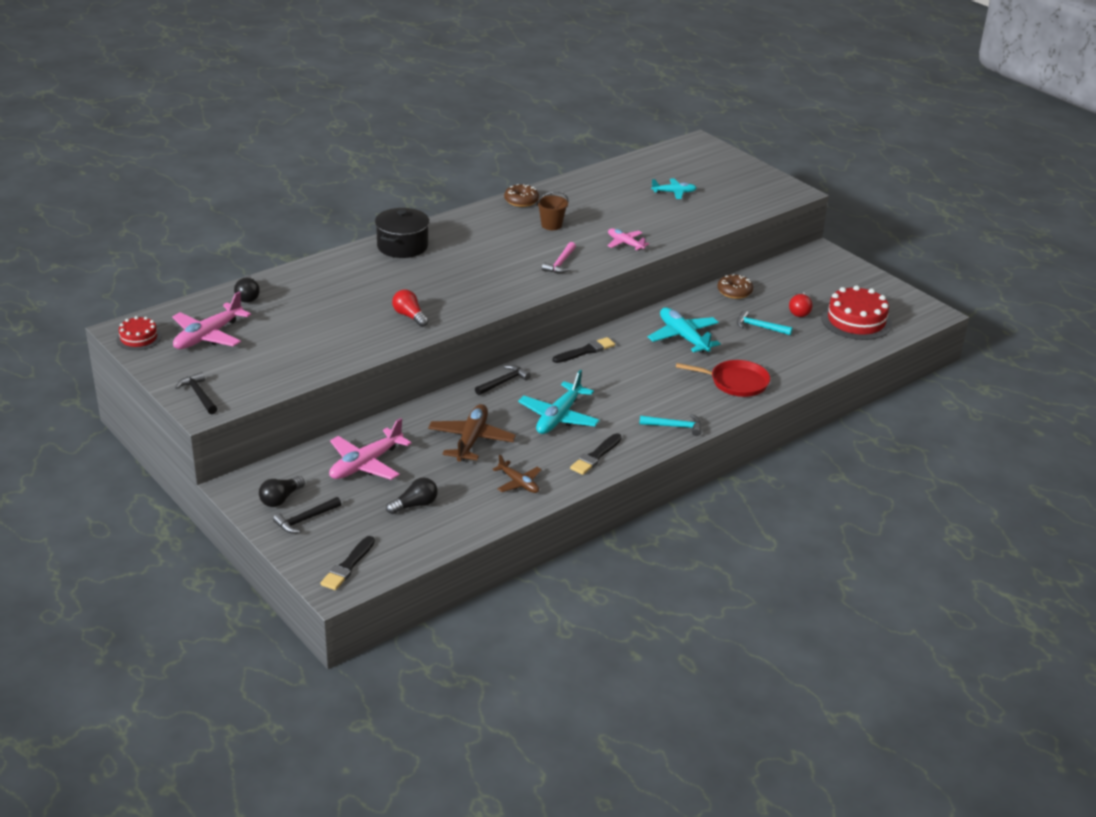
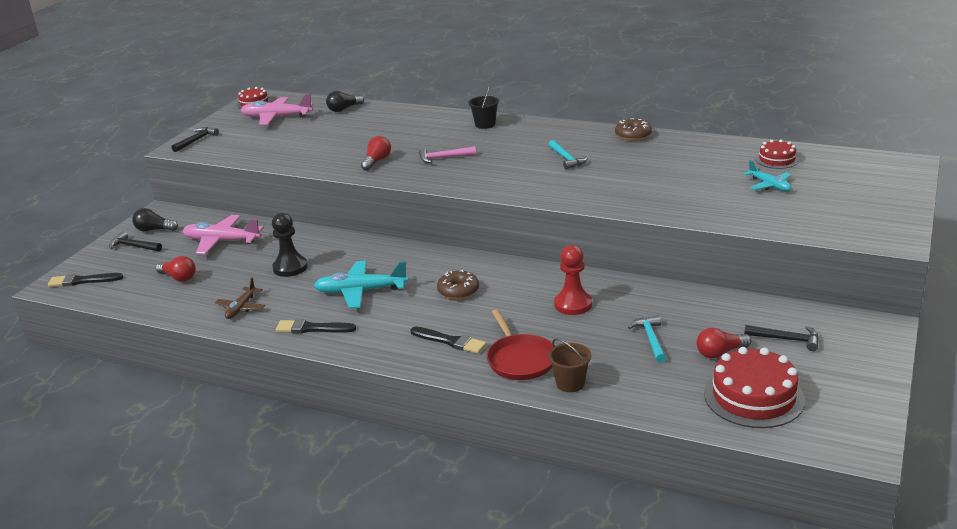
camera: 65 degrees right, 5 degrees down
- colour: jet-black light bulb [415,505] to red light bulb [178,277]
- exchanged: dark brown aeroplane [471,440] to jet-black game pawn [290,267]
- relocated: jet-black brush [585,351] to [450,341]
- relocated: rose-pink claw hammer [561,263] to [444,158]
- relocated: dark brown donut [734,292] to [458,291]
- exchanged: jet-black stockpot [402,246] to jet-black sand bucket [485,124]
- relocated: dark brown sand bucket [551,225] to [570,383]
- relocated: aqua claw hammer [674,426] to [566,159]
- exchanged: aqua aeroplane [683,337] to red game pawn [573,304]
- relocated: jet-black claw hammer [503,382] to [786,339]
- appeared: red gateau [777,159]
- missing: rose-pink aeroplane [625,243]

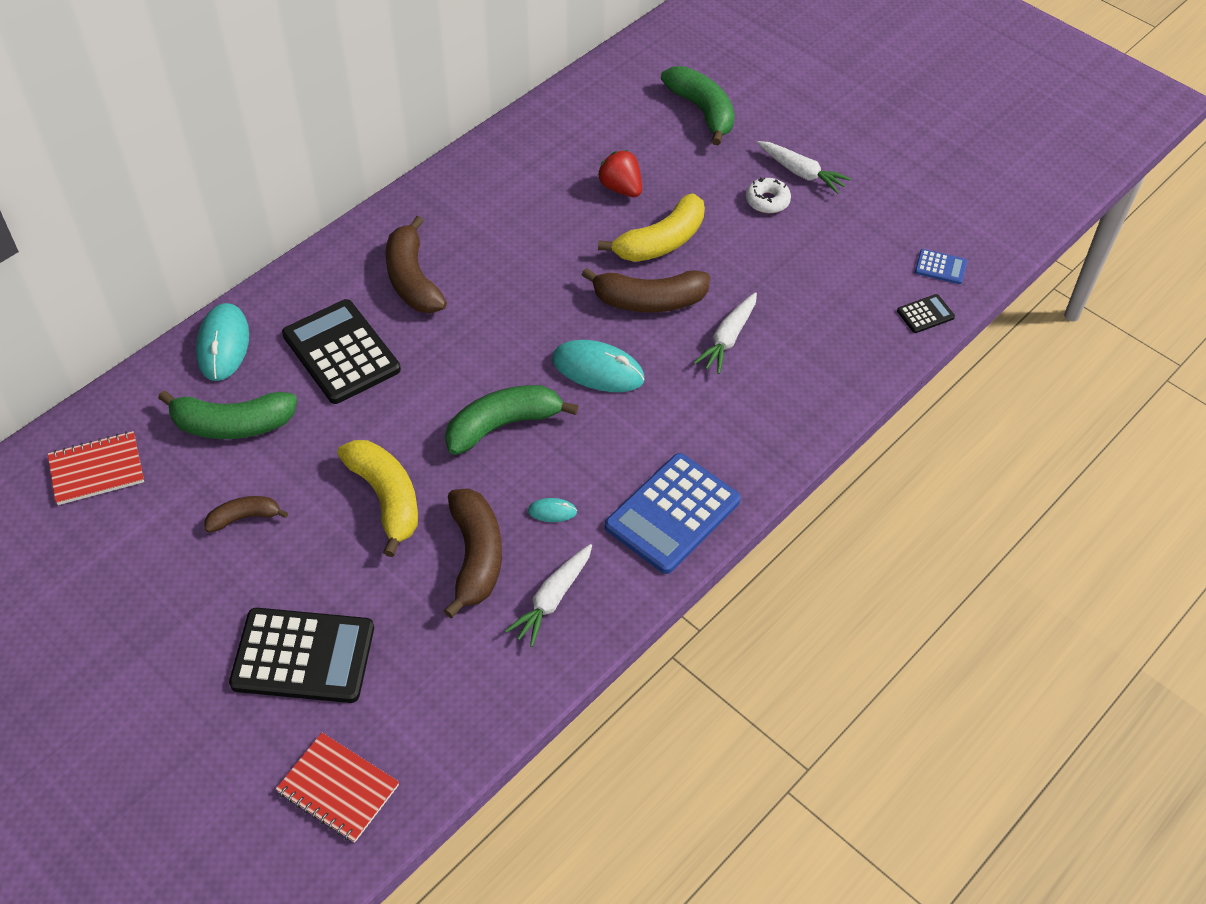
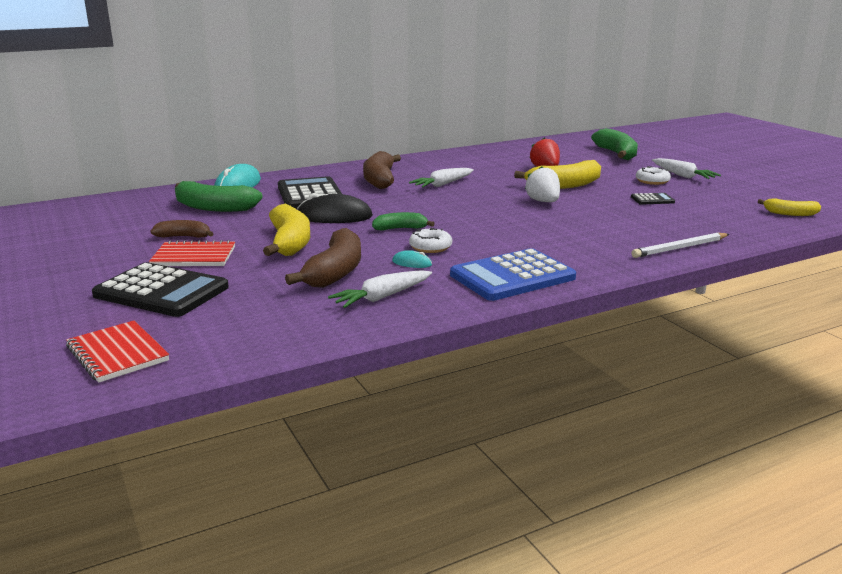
camera: 20 degrees right, 30 degrees down
- relocated: red notebook [97,470] to [194,257]
- appeared: jet-black computer mouse [334,216]
- size: leaf-green banana [503,425] = [400,229] x0.57
- relocated: white carrot [728,339] to [443,184]
- appeared: white donut [430,247]
- exchanged: dark brown banana [649,301] to white toy strawberry [543,202]
- relocated: jet-black adding machine [925,314] to [652,200]
- appeared: white lead pencil [680,248]
- exchanged: cobalt adding machine [940,267] to yellow banana [790,214]
- missing: aqua computer mouse [597,370]

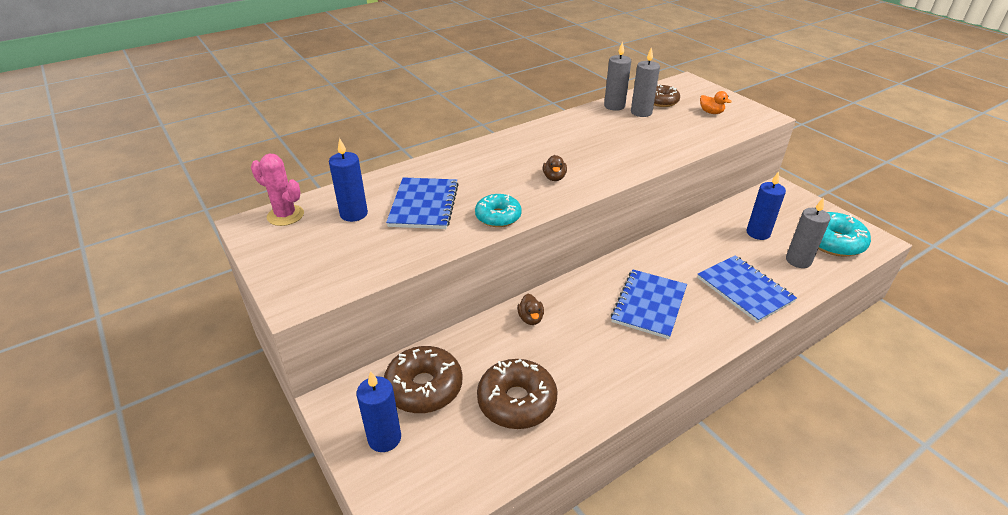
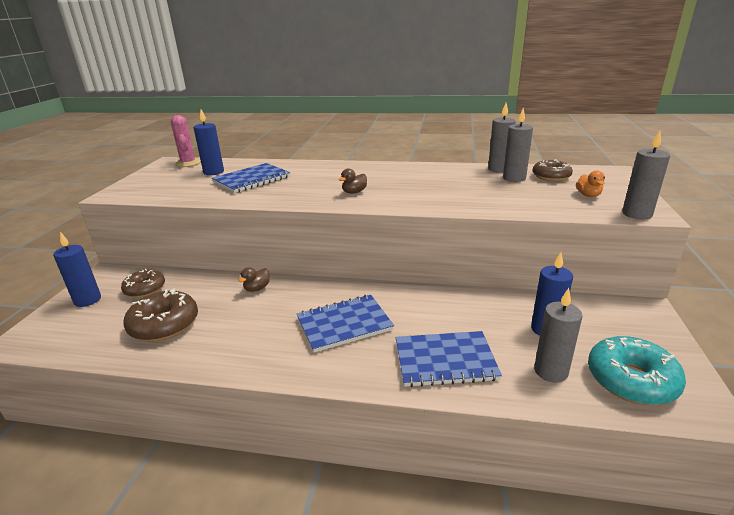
camera: 45 degrees right, 10 degrees down
- size: dark brown donut [424,387] = [145,289] x0.66
- spun: cobalt notebook [744,290] = [445,360] 75 degrees clockwise
- appeared: grey wax candle [637,214]
- missing: aqua donut [498,217]

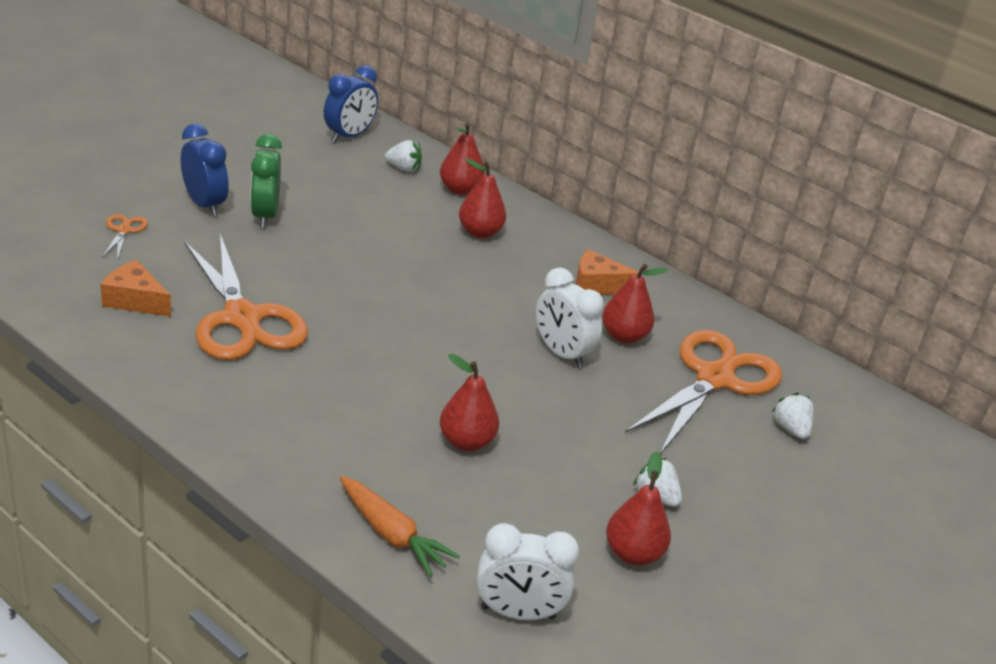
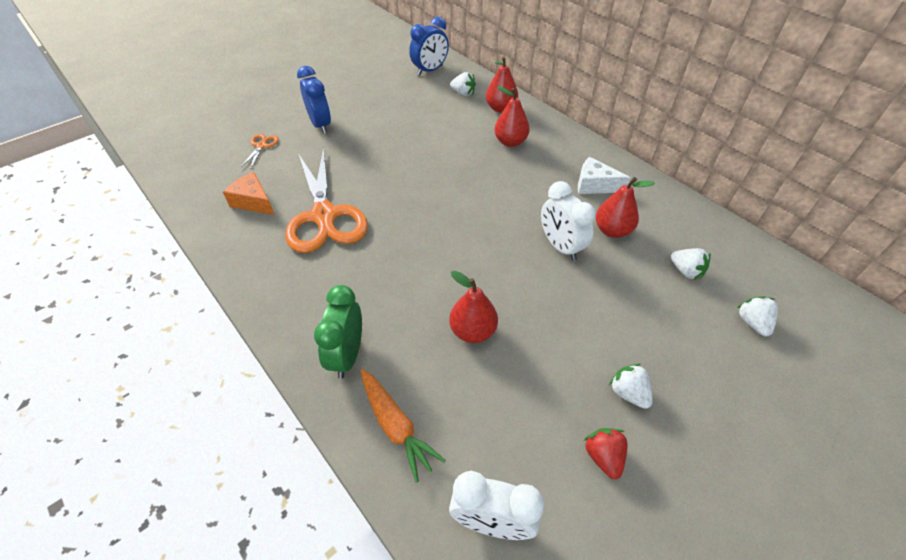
camera: 15 degrees right, 15 degrees up
- relocated: leaf-green clock [265,215] to [347,355]
- colour: bright orange cheese wedge [597,285] to white cheese wedge [594,185]
- exchanged: red pear fruit [633,553] to red toy strawberry [603,456]
- exchanged: bright orange shears [714,379] to white toy strawberry [686,271]

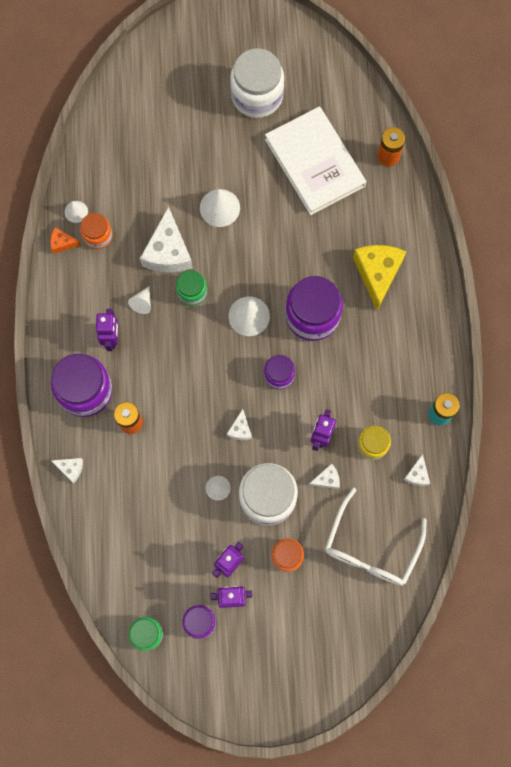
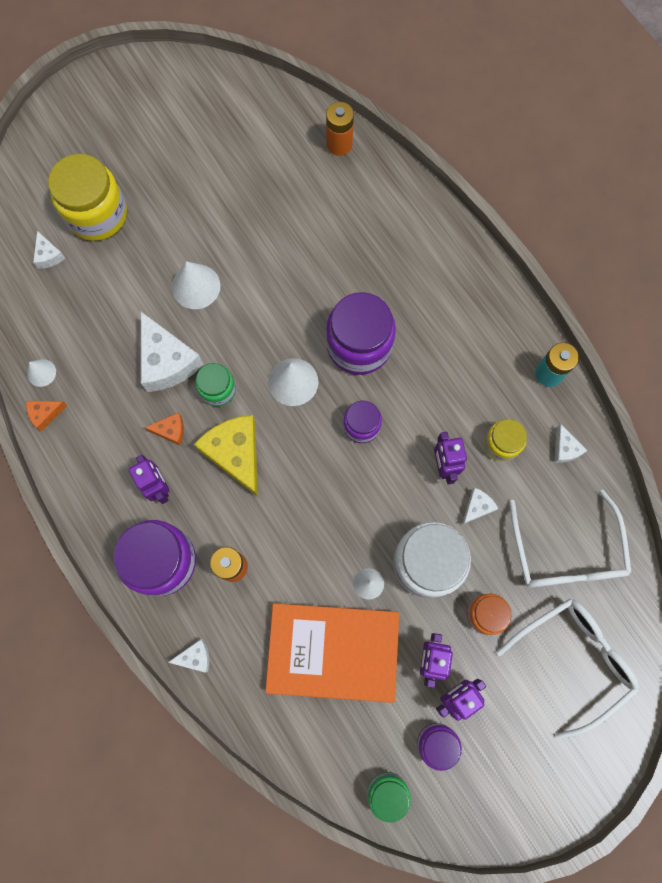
camera: 30 degrees left, 0 degrees up
- relocated: white cheese wedge [240,429] to [49,255]
- appeared: yellow jar [97,214]
- exchanged: white cone shape [142,303] to bright orange cheese wedge [171,430]
- relocated: yellow cheese wedge [377,273] to [235,454]
- appeared: bright orange hardcover [333,651]
- appeared: white spectacles [572,660]
- missing: bright orange jar [98,236]
- missing: white jar [257,95]
- missing: white hardcover [314,163]

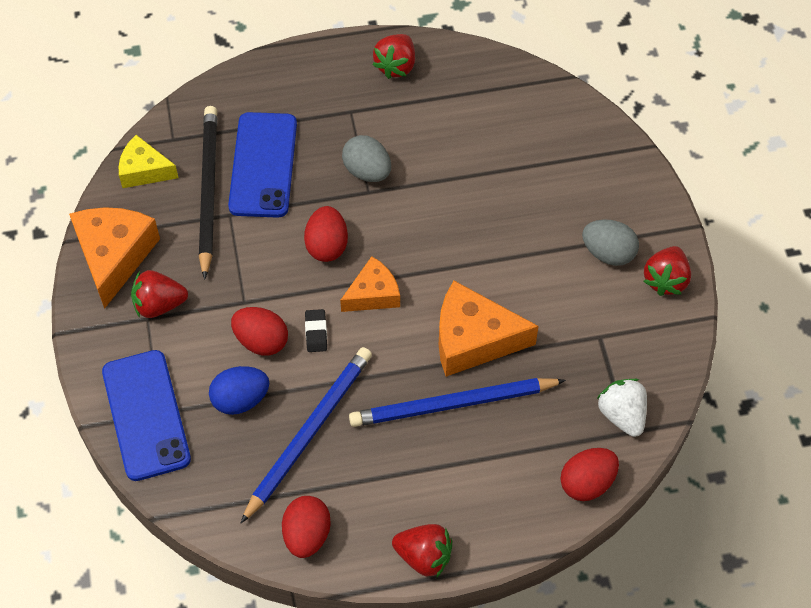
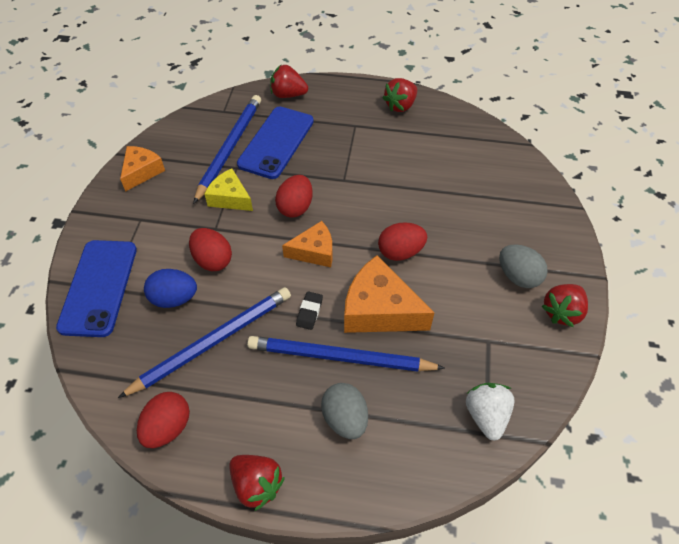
camera: 20 degrees right, 5 degrees down
- size: bright orange cheese wedge [114,256] = [142,172] x0.62
- colour: jet-black lead pencil [208,190] to cobalt lead pencil [229,148]
- relocated: yellow cheese wedge [144,170] to [230,198]
- relocated: red toy strawberry [159,305] to [288,95]
- relocated: jet-black pencil eraser [316,332] to [309,312]
- relocated: grey egg shape [367,171] to [345,419]
- relocated: red egg shape [587,483] to [400,252]

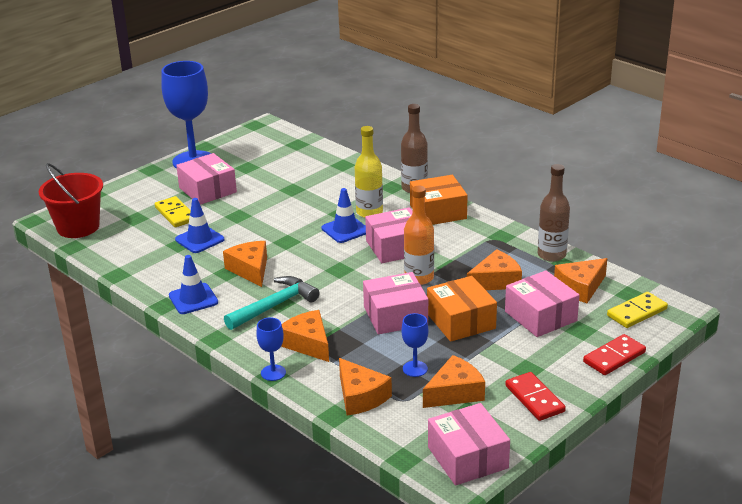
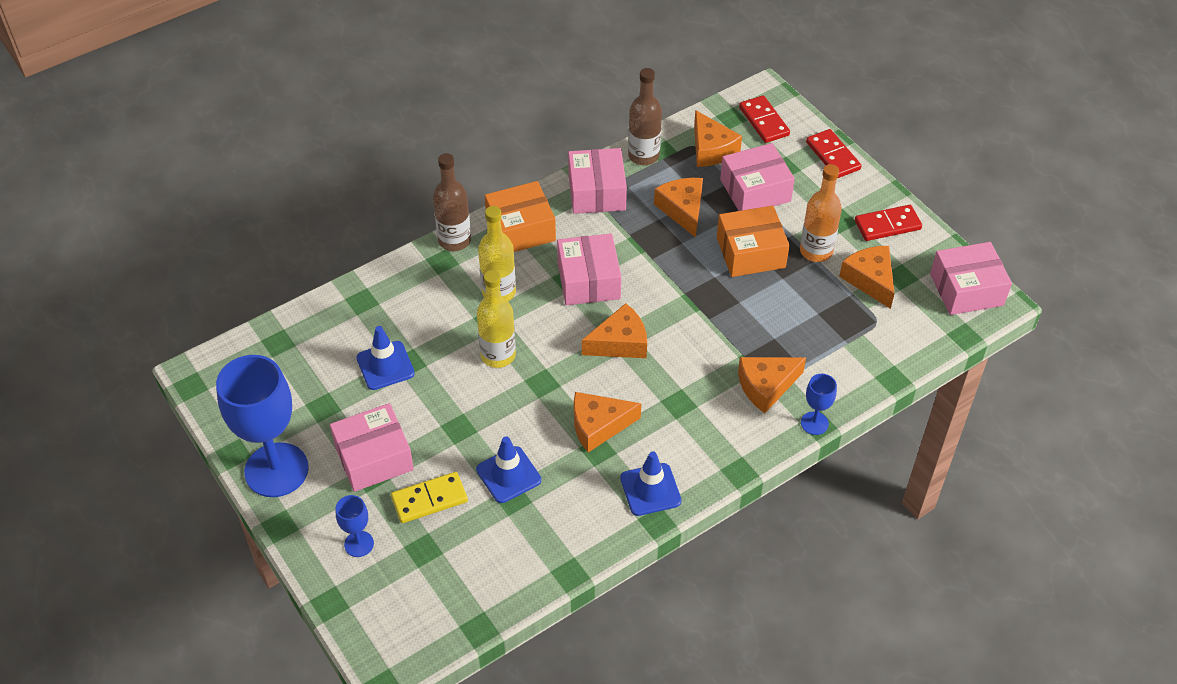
camera: 80 degrees left, 20 degrees up
- relocated: cobalt chalice [415,369] to [359,544]
- relocated: cobalt road cone [345,230] to [385,366]
- appeared: yellow flask [498,355]
- spun: bright orange package [438,212] = [521,229] 75 degrees clockwise
- relocated: rose-pink package [395,315] to [596,192]
- relocated: bright orange cheese wedge [360,397] to [620,343]
- colour: yellow domino tile [637,312] to red domino tile [764,121]
- relocated: bright orange flask [419,278] to [816,251]
- missing: red sand bucket [78,227]
- missing: aqua claw hammer [274,306]

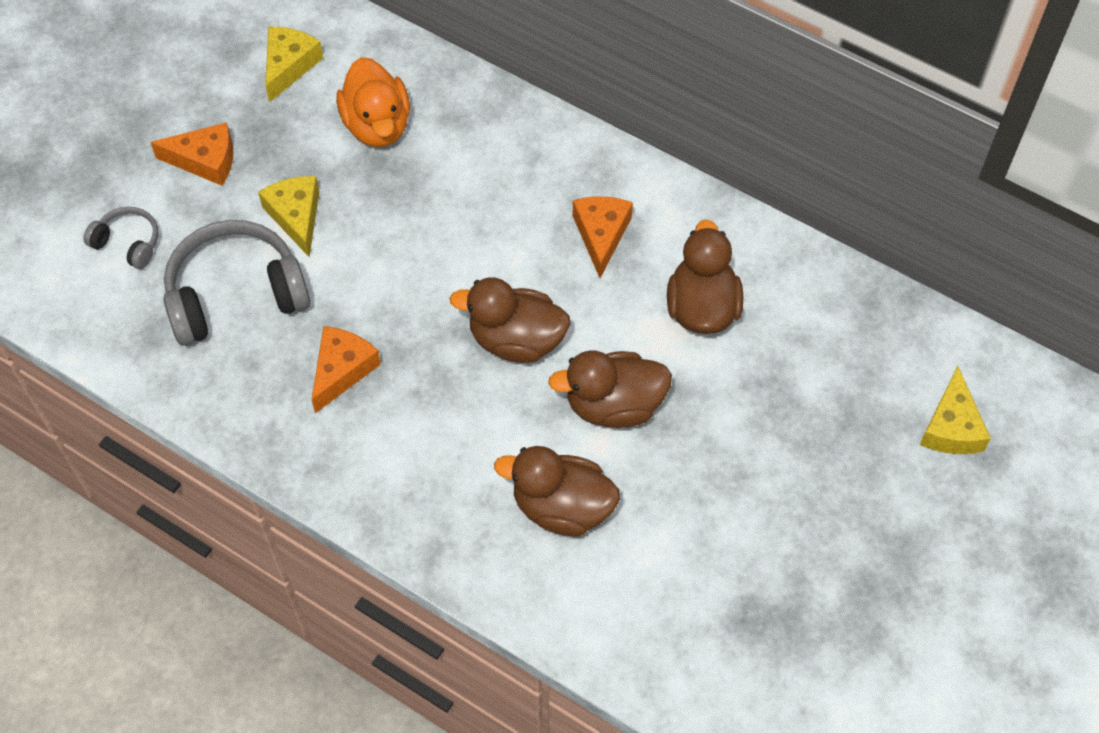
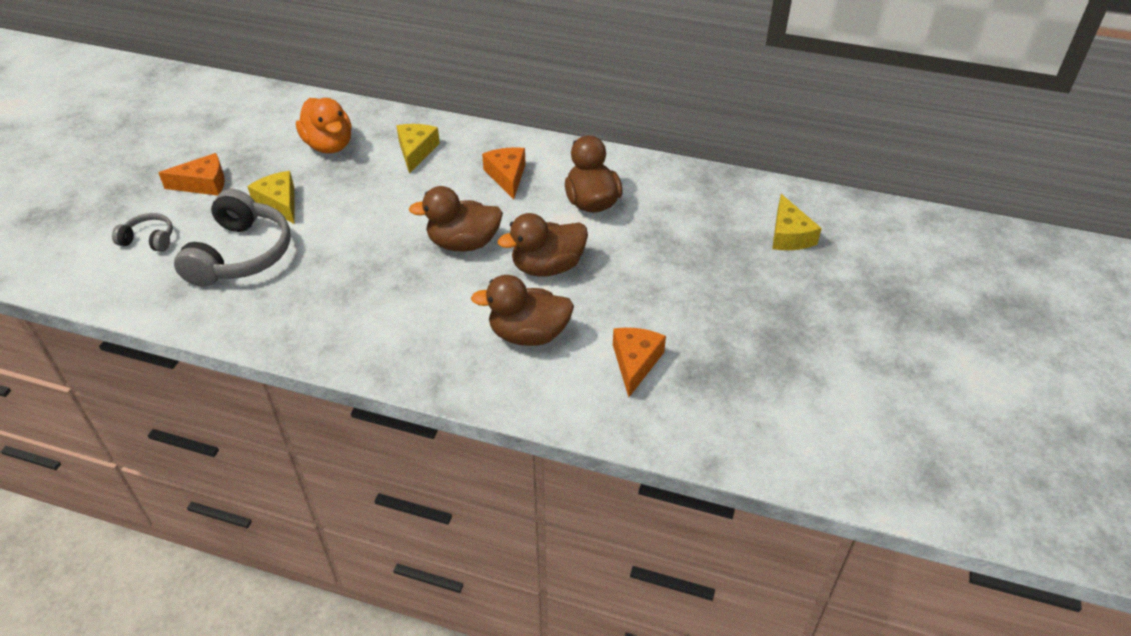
camera: 15 degrees left, 15 degrees down
- spun: grey headphones [235,294] = [241,255] 135 degrees clockwise
- relocated: yellow cheese wedge [289,66] to [416,151]
- relocated: bright orange cheese wedge [342,370] to [635,362]

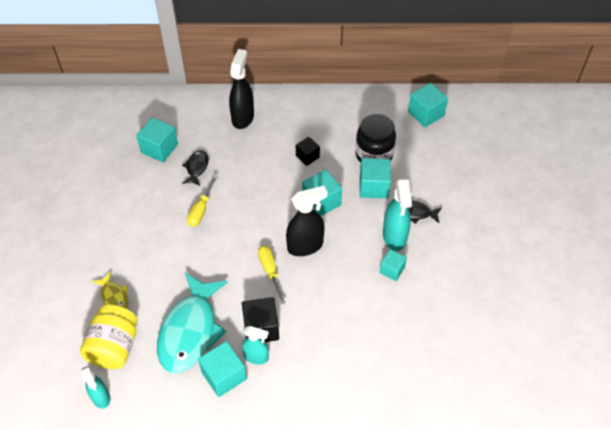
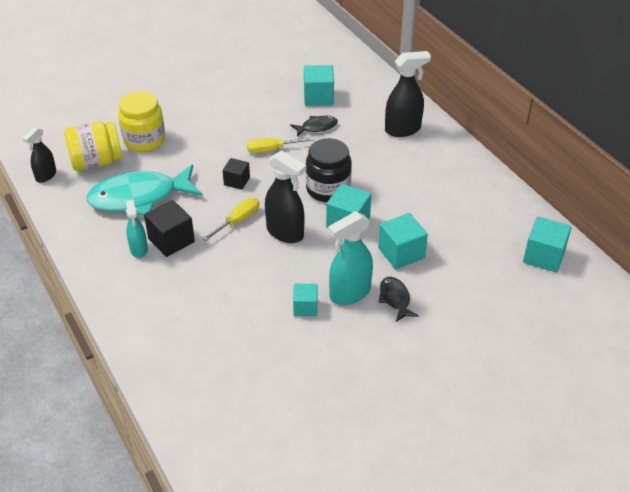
camera: 60 degrees right, 10 degrees down
- colour: aqua spray bottle [101,397] to jet-black spray bottle [46,176]
- exchanged: yellow fish [114,296] to yellow jar [144,140]
- relocated: jet-black solid cube [307,156] to [237,181]
- relocated: jet-black jar [374,154] to [328,189]
- missing: aqua solid cube [224,375]

